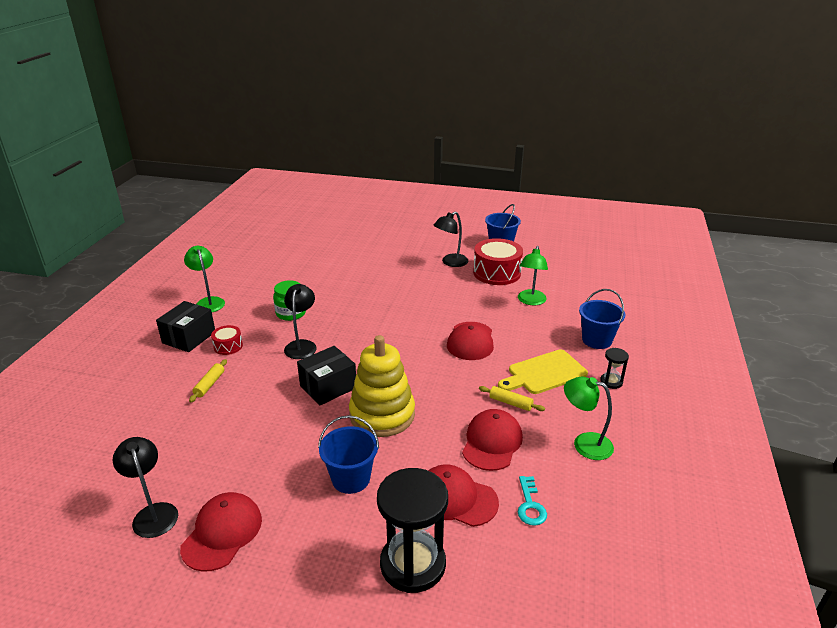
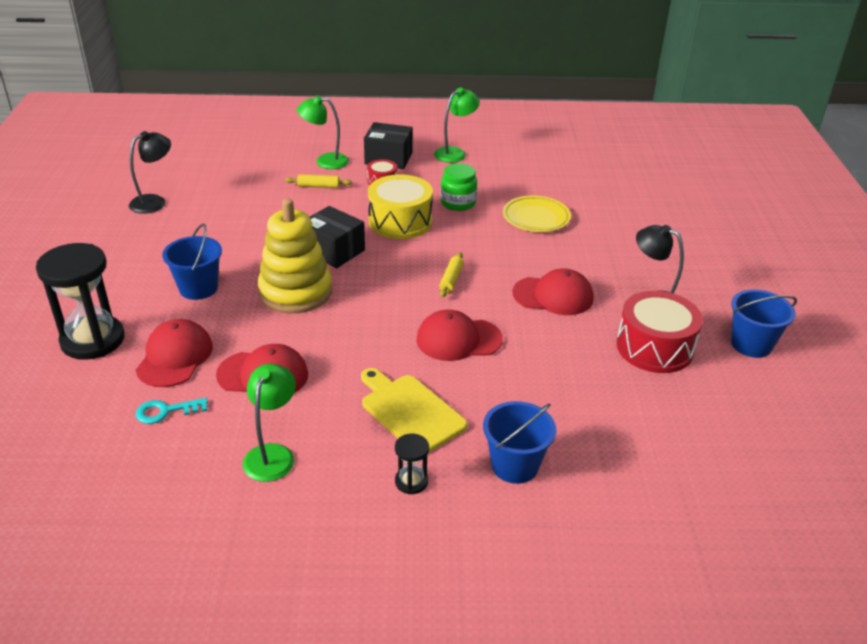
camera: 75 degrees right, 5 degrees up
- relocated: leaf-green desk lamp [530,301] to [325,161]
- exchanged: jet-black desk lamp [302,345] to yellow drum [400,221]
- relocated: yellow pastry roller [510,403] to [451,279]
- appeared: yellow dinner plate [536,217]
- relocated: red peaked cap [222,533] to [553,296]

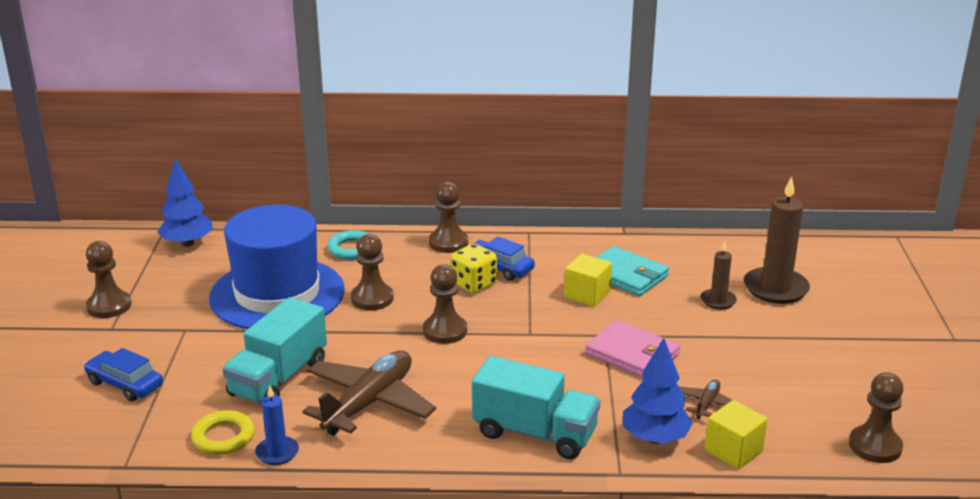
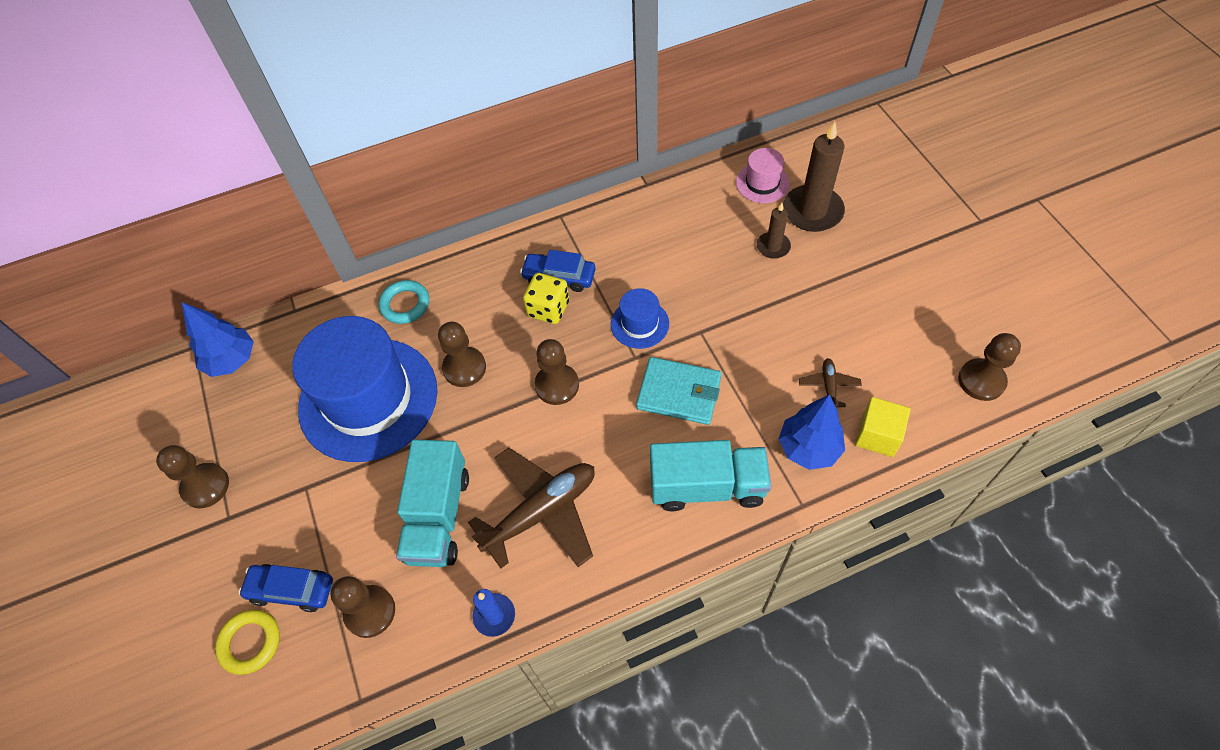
camera: 20 degrees left, 30 degrees up
- relocated: yellow hoop [223,437] to [250,643]
- relocated: dark brown game pawn [448,243] to [370,612]
- spun: dark brown aeroplane [369,403] = [541,512] 45 degrees clockwise
- appeared: cobalt hat [639,324]
- relocated: aqua billfold [626,275] to [679,393]
- appeared: rose-pink hat [762,183]
- missing: yellow solid cube [587,294]
- missing: rose-pink billfold [632,354]

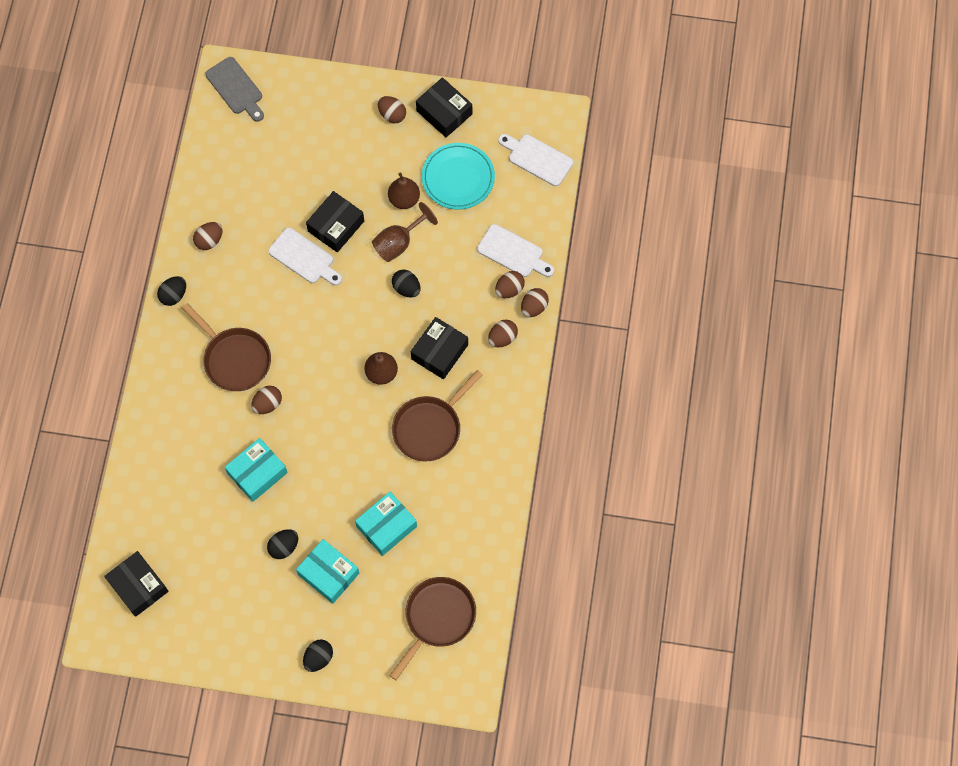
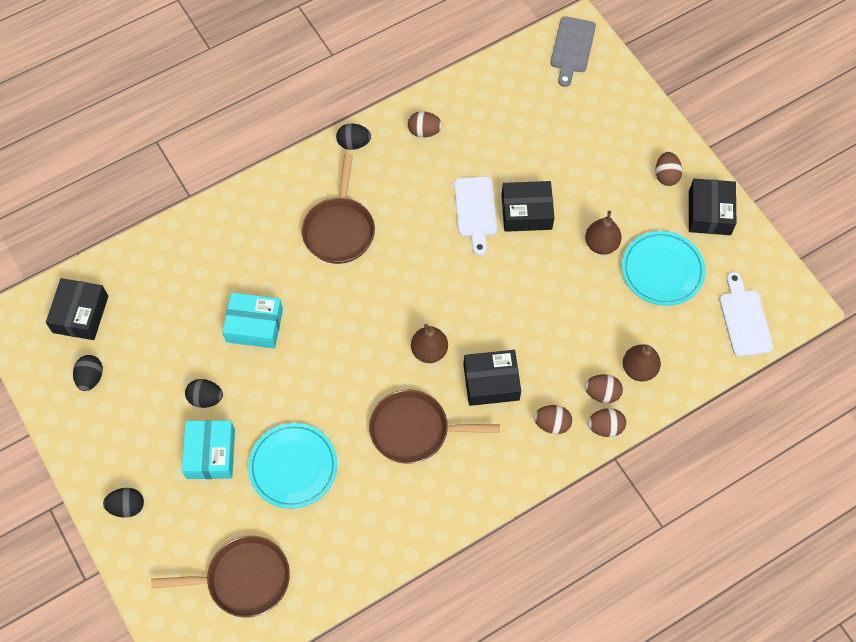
camera: 50 degrees right, 5 degrees down
- relocated: jet-black egg shape [406,288] to [91,378]
- exchanged: aqua package [386,526] to aqua dinner plate [293,467]
- exchanged: white bread board [513,252] to dark brown pear fruit [639,369]
- missing: dark brown egg shape [267,404]
- missing: dark brown chalice [399,243]

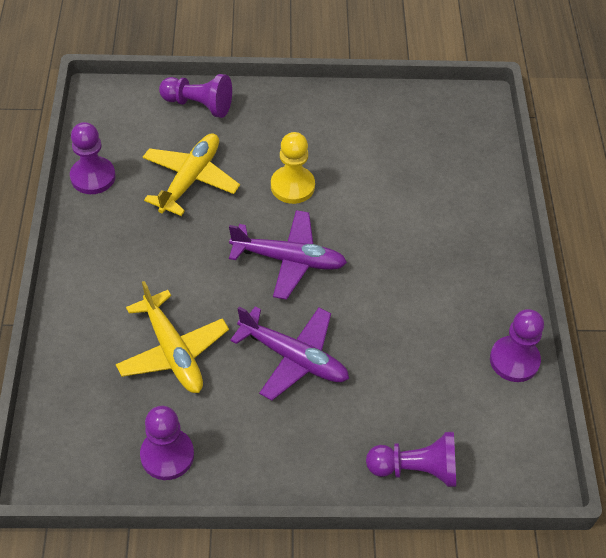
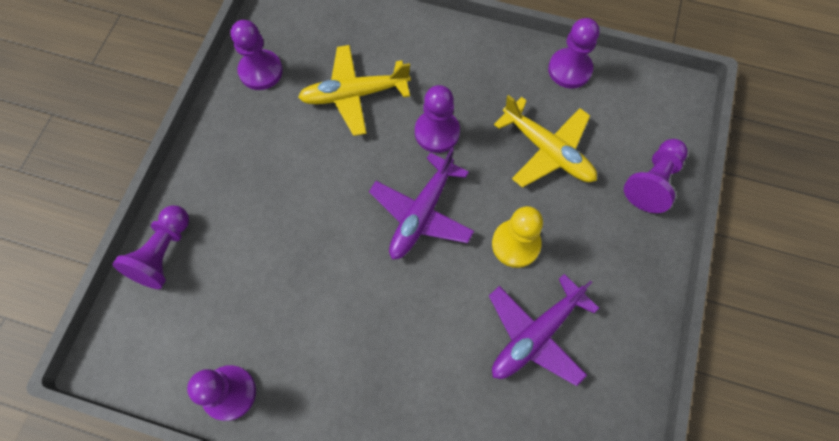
camera: 110 degrees right, 15 degrees up
- appeared: violet game pawn [437,132]
- relocated: violet aeroplane [294,358] to [535,335]

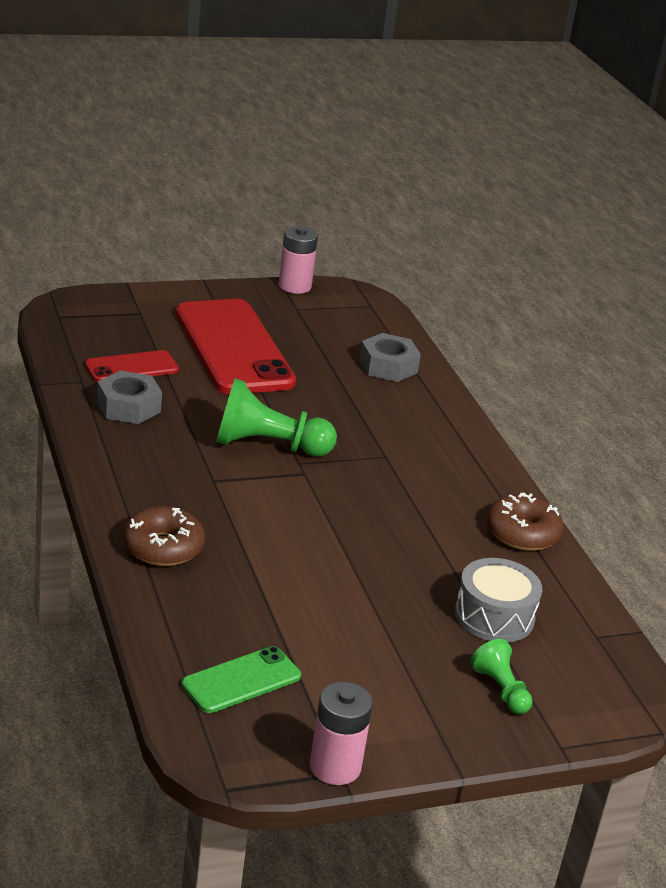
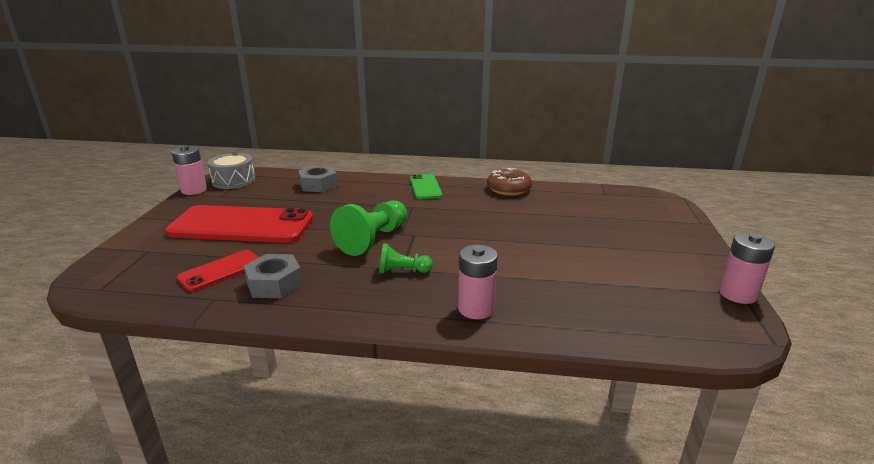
camera: 60 degrees left, 5 degrees down
- spun: red mobile phone [131,367] = [221,270] 45 degrees clockwise
- relocated: grey drum [494,616] to [233,181]
- relocated: leaf-green game pawn [501,690] to [402,271]
- relocated: leaf-green mobile phone [241,680] to [425,187]
- exchanged: dark brown donut [163,547] to rose-pink power cell [476,309]

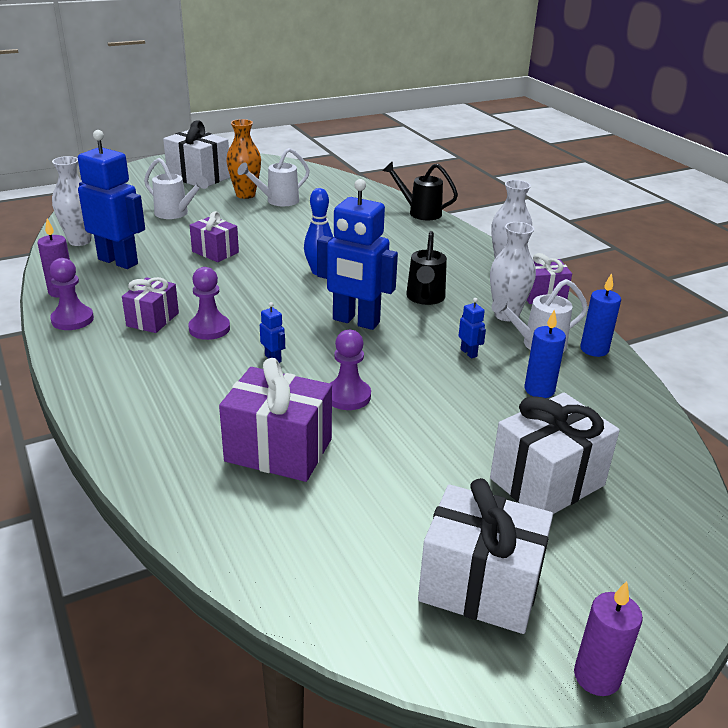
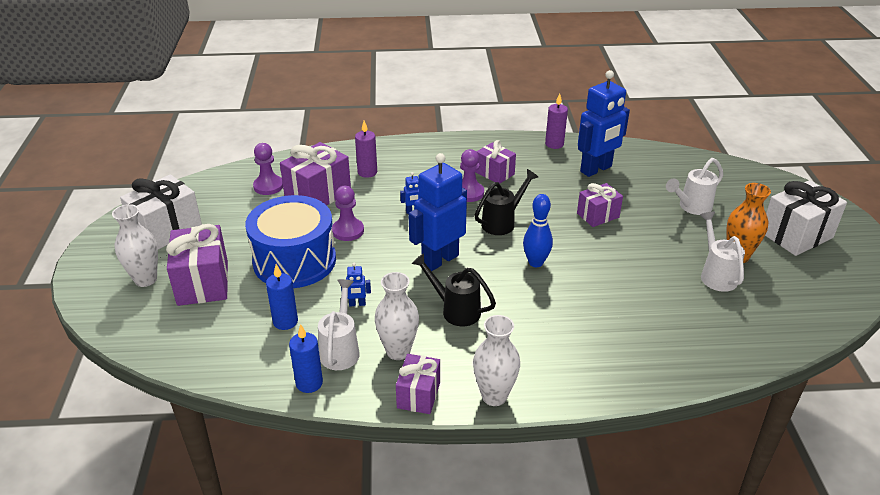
camera: 115 degrees right, 5 degrees up
- relocated: white vase [80,241] to [145,279]
- colour: white gift [547,482] to violet gift [203,283]
- appeared: cobalt drum [294,261]
- relocated: violet game pawn [72,319] to [268,186]
- relocated: violet wax candle [596,676] to [367,172]
- relocated: jet-black watering can [419,212] to [502,222]

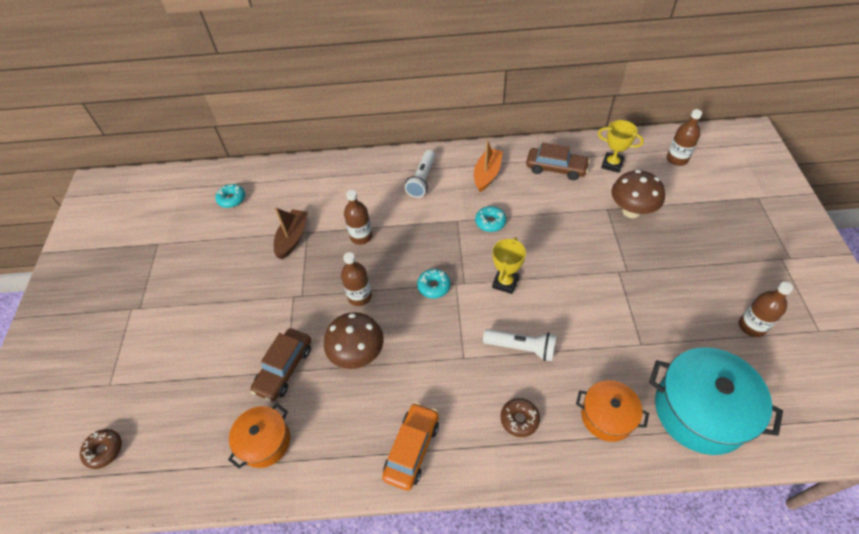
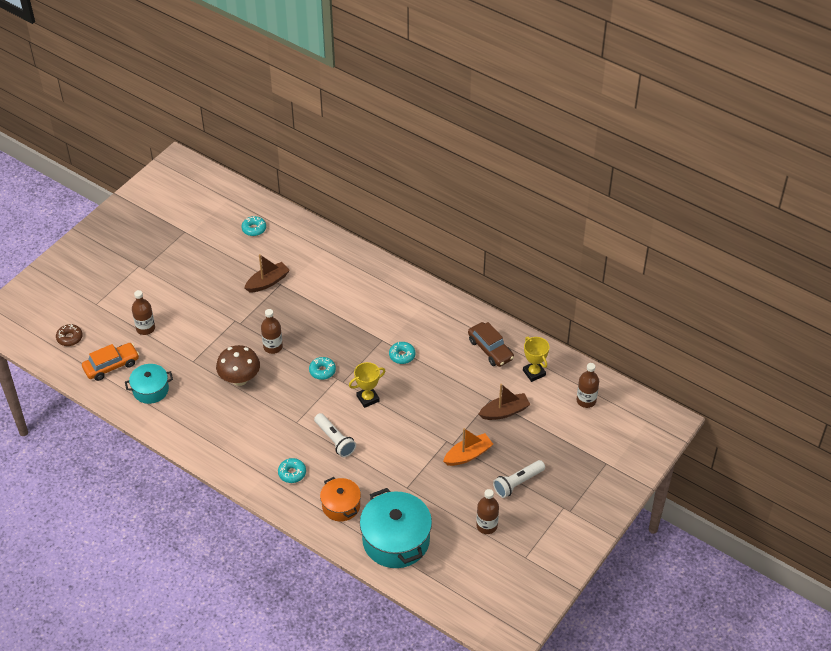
camera: 35 degrees right, 5 degrees down
- relocated: bright orange car [412,449] to [111,366]
- colour: bright orange stockpot [265,442] to aqua stockpot [150,390]
- relocated: dark brown flask [361,236] to [145,328]
- colour: dark brown donut [519,419] to aqua donut [292,473]
- relocated: bright orange boat [487,174] to [468,455]
- exchanged: dark brown mushroom [631,211] to dark brown boat [504,412]
- relocated: white torch [422,180] to [518,483]
- missing: dark brown car [284,368]

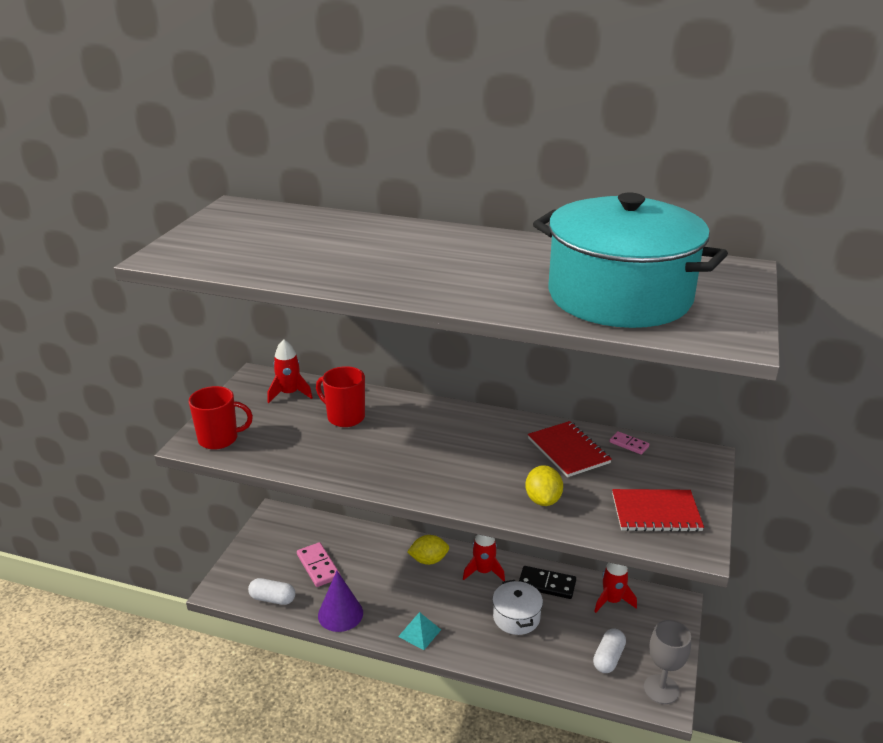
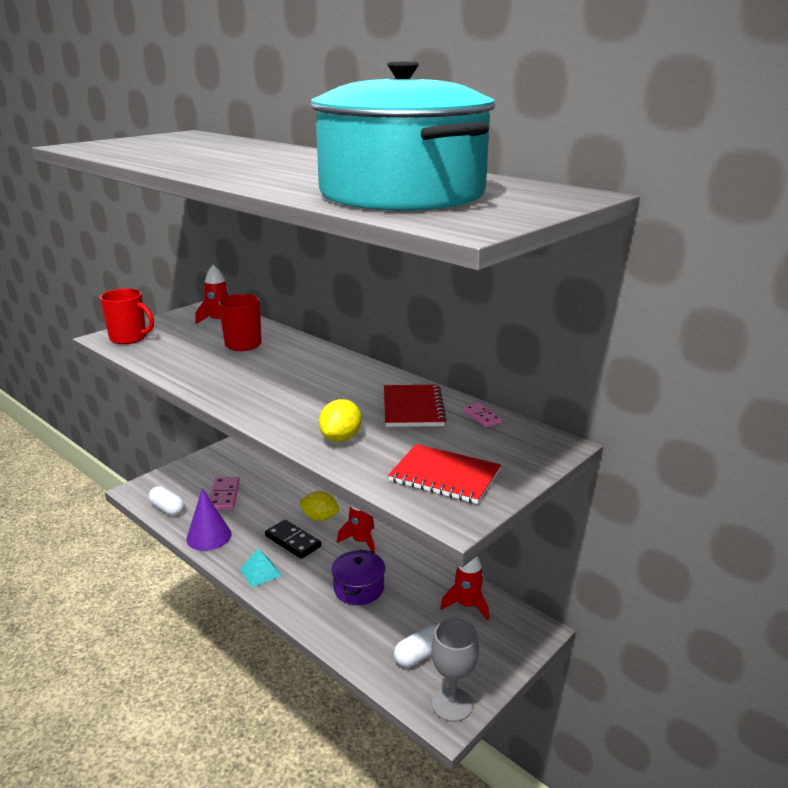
camera: 25 degrees right, 5 degrees down
- relocated: jet-black domino tile [546,584] to [293,541]
- colour: white stockpot [516,617] to violet stockpot [359,588]

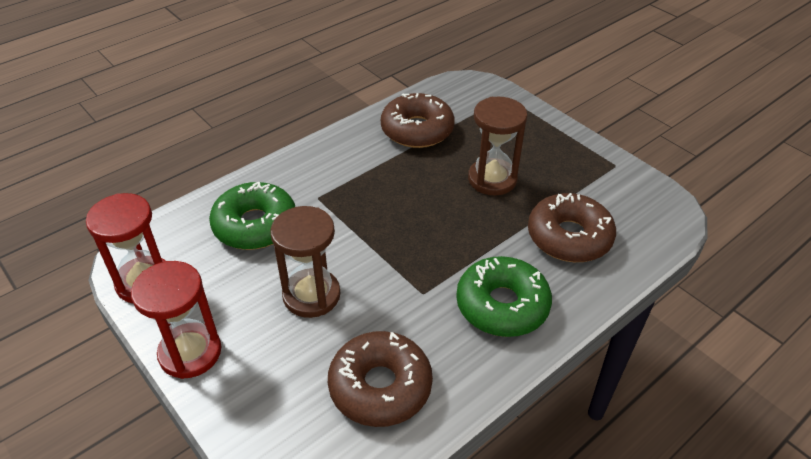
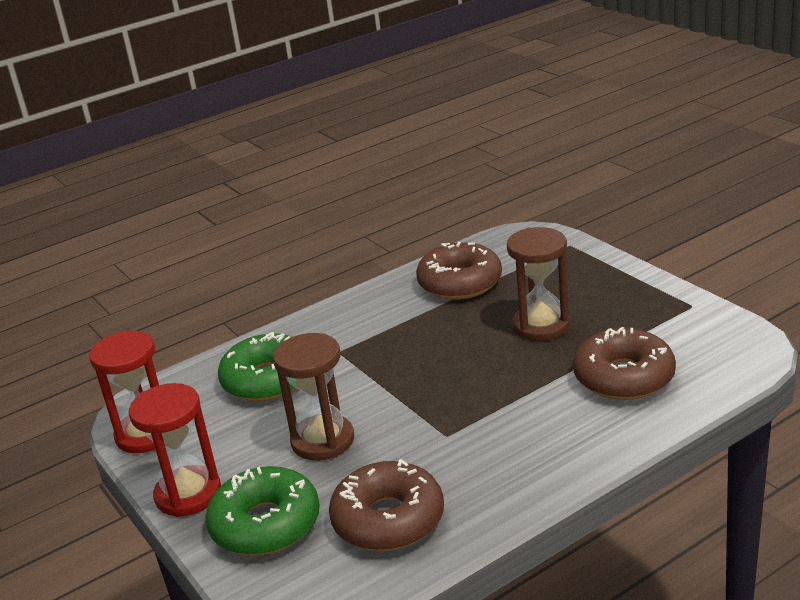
camera: 10 degrees right, 15 degrees down
- relocated: leaf-green donut [502,305] to [266,524]

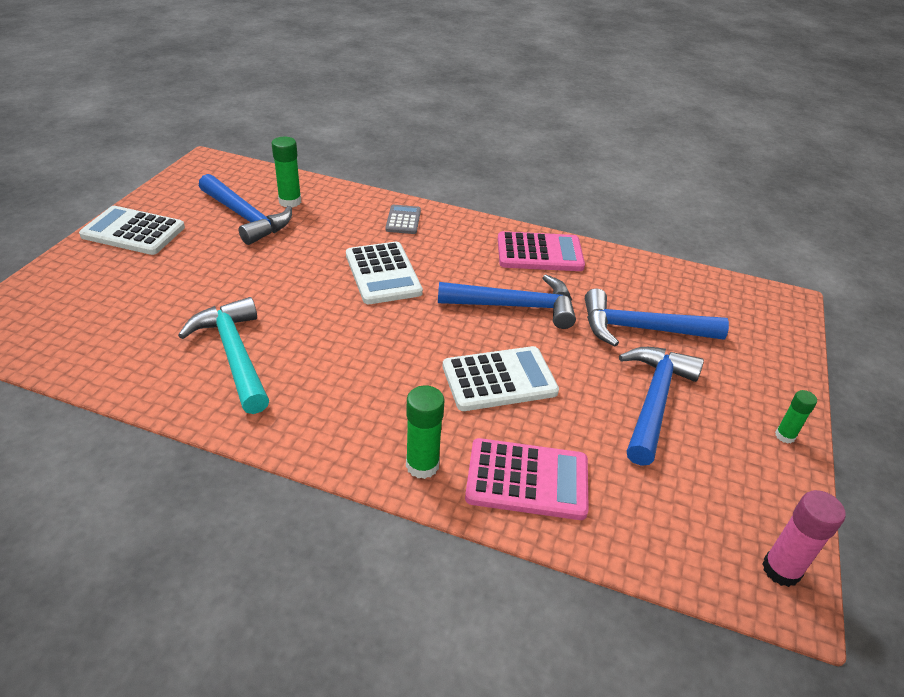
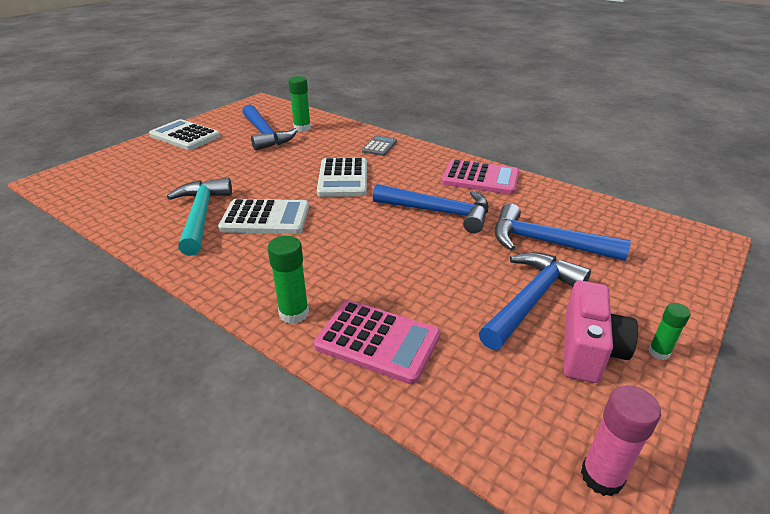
camera: 20 degrees right, 5 degrees down
- relocated: white adding machine [499,379] to [265,218]
- appeared: rose-pink compact camera [588,350]

